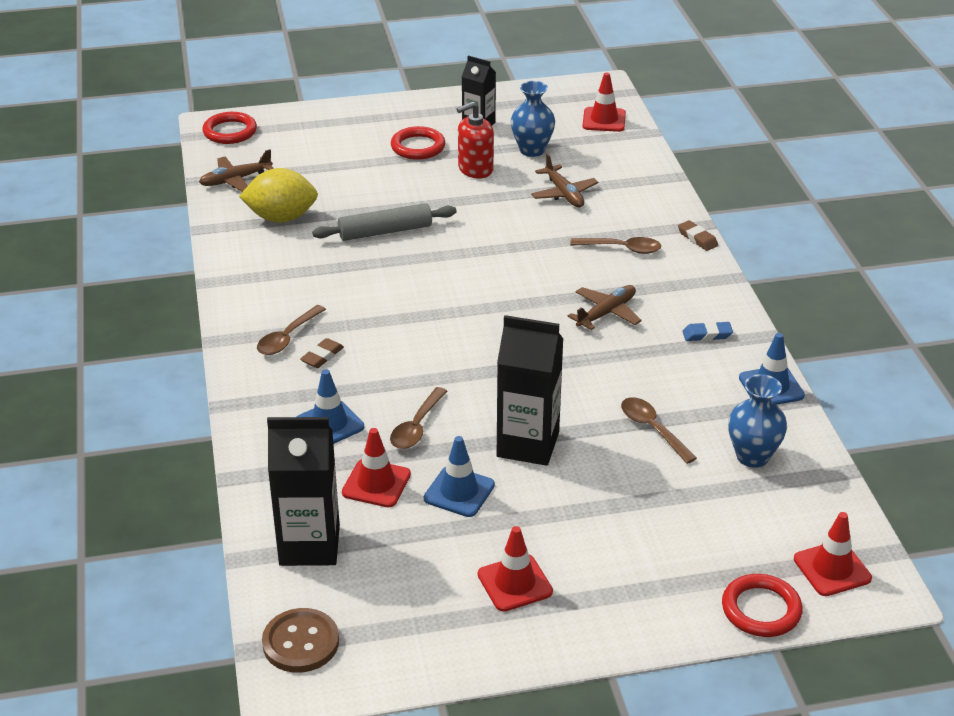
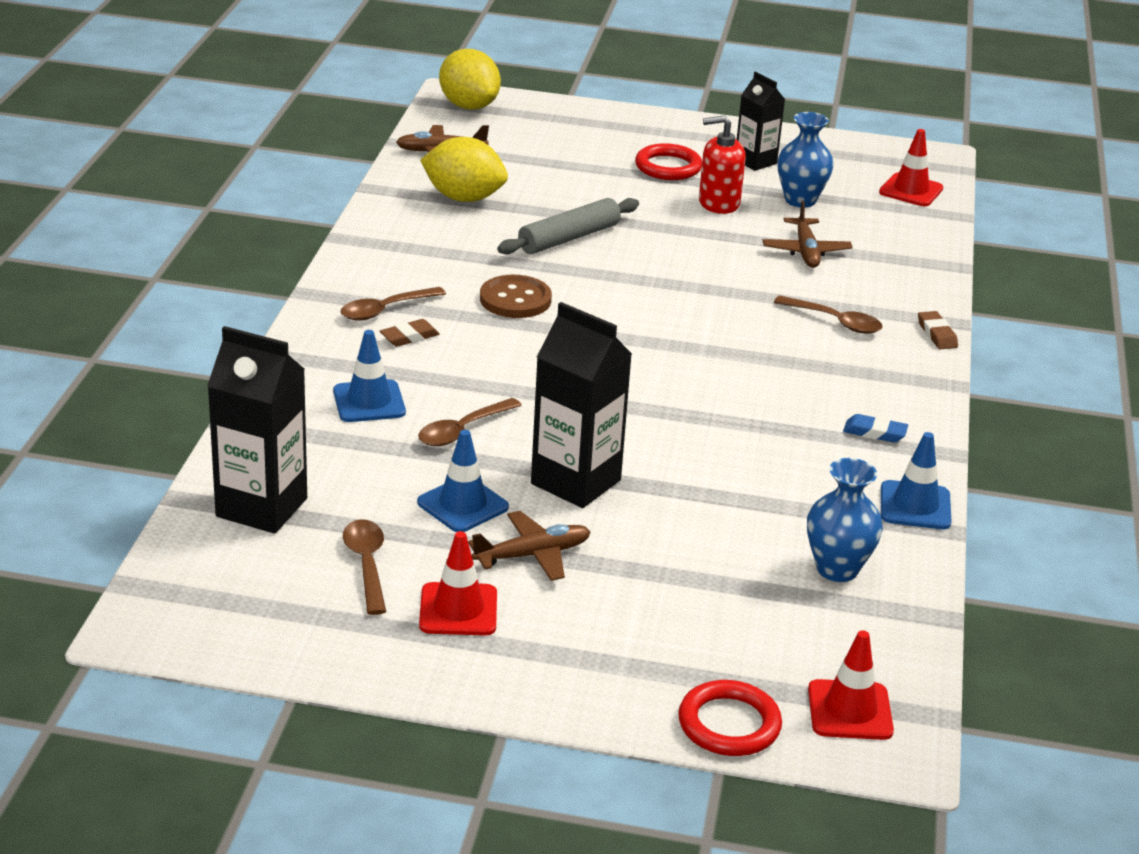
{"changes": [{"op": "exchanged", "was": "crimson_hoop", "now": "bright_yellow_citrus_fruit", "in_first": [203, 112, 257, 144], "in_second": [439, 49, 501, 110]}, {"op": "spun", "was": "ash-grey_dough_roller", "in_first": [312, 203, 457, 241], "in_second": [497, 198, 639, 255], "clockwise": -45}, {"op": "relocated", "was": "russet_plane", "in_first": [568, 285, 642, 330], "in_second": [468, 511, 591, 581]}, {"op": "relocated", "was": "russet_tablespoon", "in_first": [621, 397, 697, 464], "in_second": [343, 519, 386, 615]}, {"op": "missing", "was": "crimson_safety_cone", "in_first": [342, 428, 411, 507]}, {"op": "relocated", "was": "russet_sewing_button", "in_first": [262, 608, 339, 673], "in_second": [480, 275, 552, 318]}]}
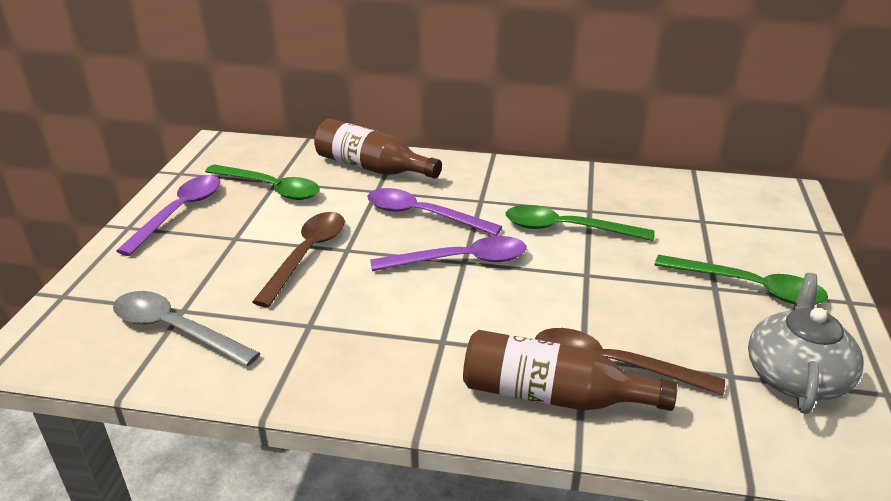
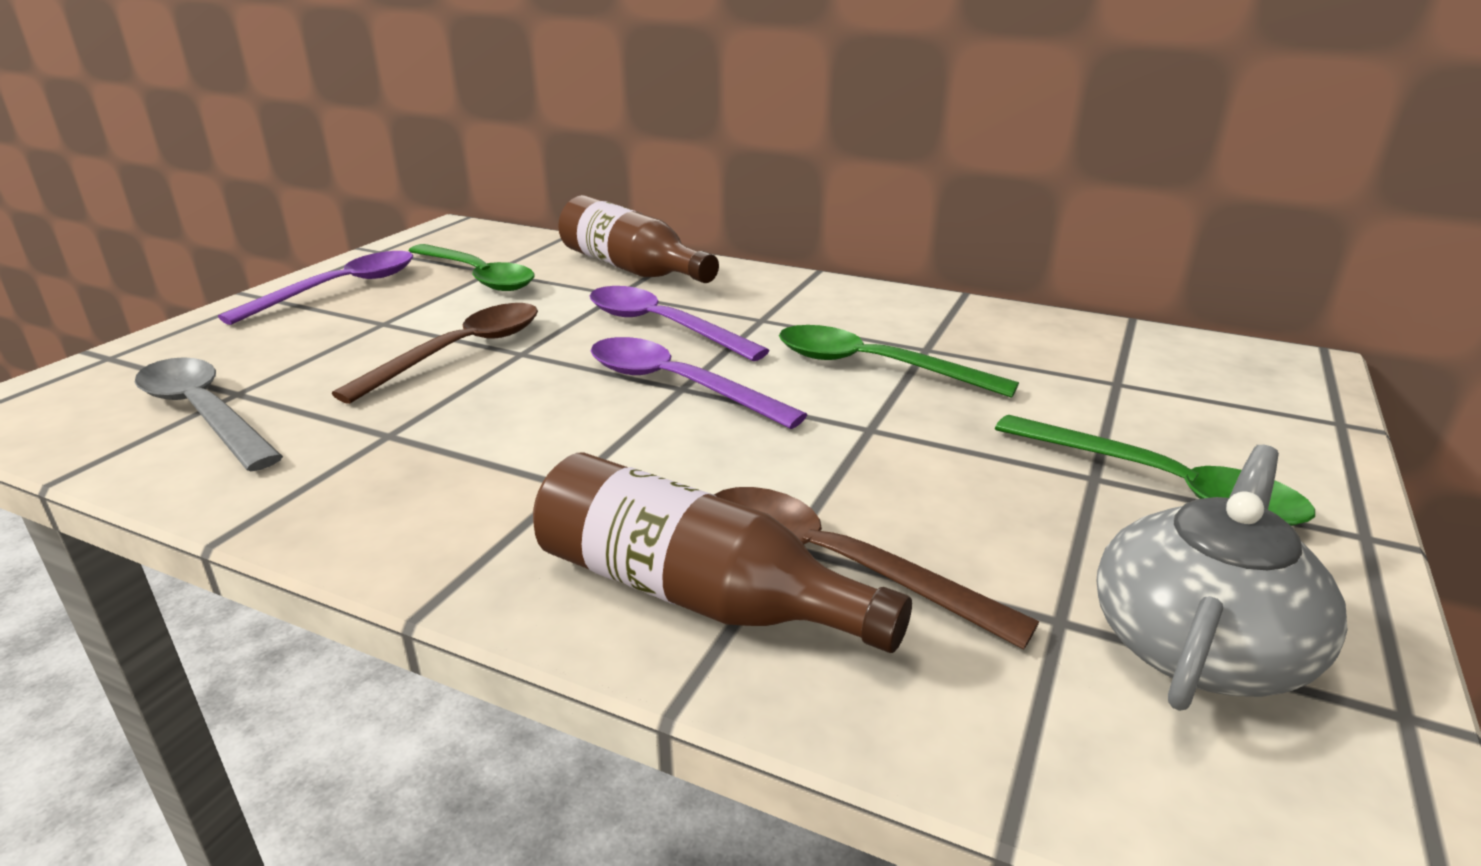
{"changes": [{"op": "spun", "was": "violet_tablespoon", "in_first": [370, 236, 527, 271], "in_second": [591, 337, 807, 429], "clockwise": -150}]}
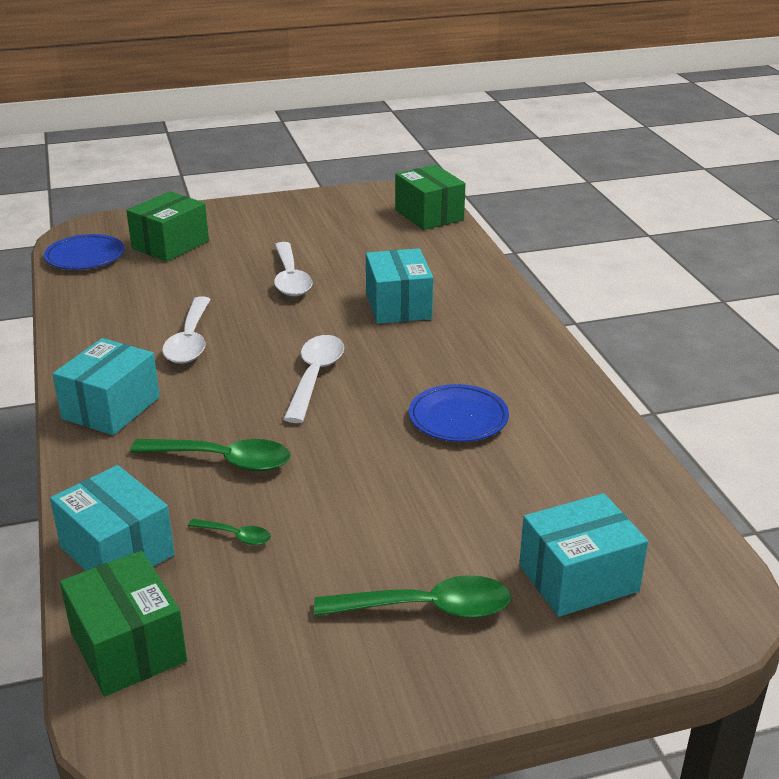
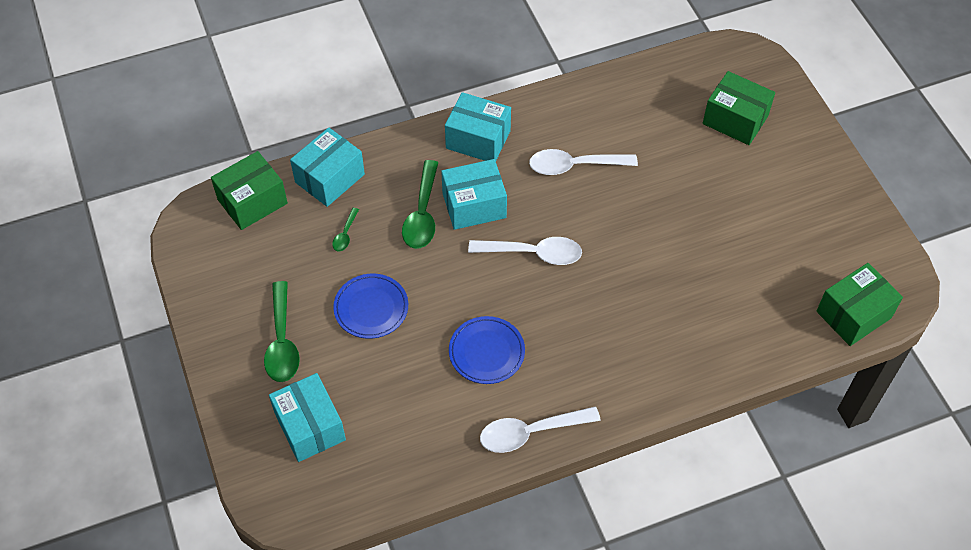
{"changes": [{"op": "relocated", "was": "cobalt_flat_dish", "in_first": [44, 234, 124, 270], "in_second": [333, 274, 408, 339]}, {"op": "relocated", "was": "pure_white_tablespoon", "in_first": [274, 242, 312, 296], "in_second": [480, 407, 601, 453]}, {"op": "relocated", "was": "aqua_package", "in_first": [366, 248, 433, 324], "in_second": [441, 159, 507, 230]}]}
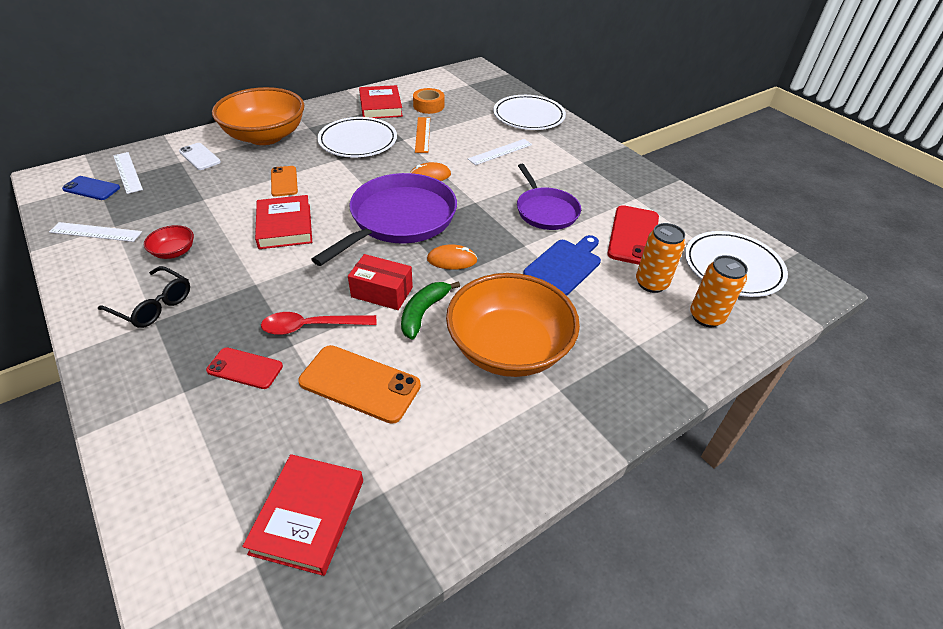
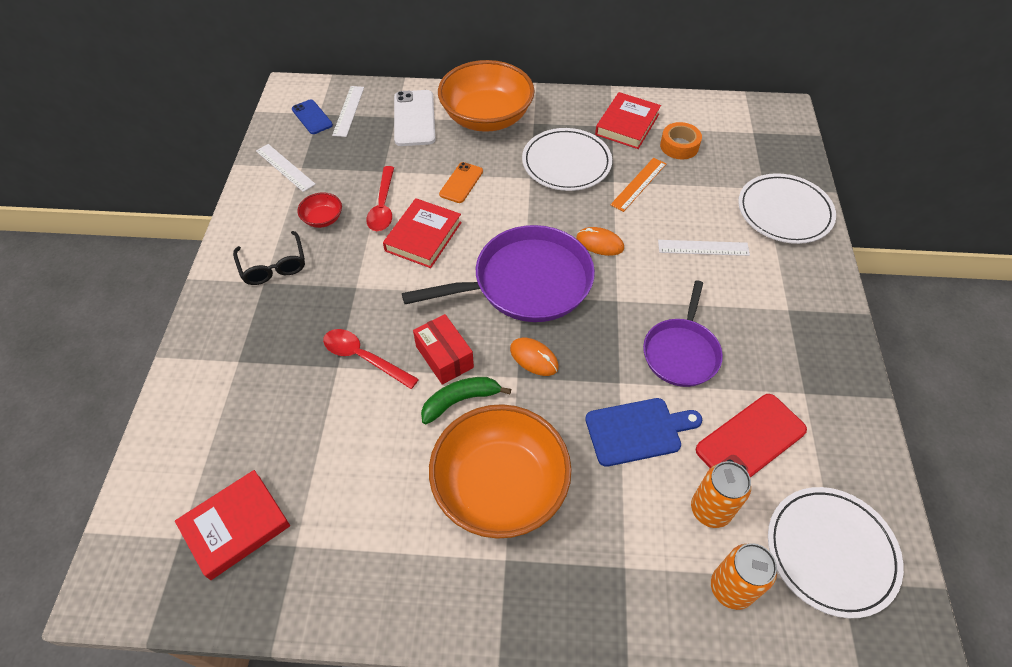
{"changes": [{"op": "size", "was": "pure_white_mobile_phone", "in_first": [179, 143, 221, 170], "in_second": [394, 90, 436, 146], "ratio": 1.63}, {"op": "missing", "was": "bright_orange_mobile_phone", "in_first": [298, 345, 421, 424]}, {"op": "missing", "was": "crimson_mobile_phone", "in_first": [206, 347, 283, 389]}, {"op": "appeared", "now": "crimson_tablespoon", "in_second": [366, 166, 394, 231]}]}
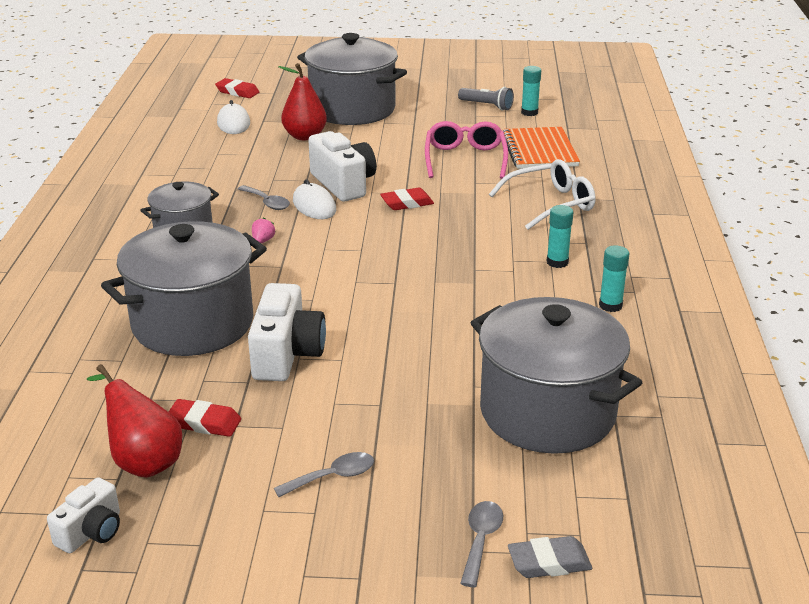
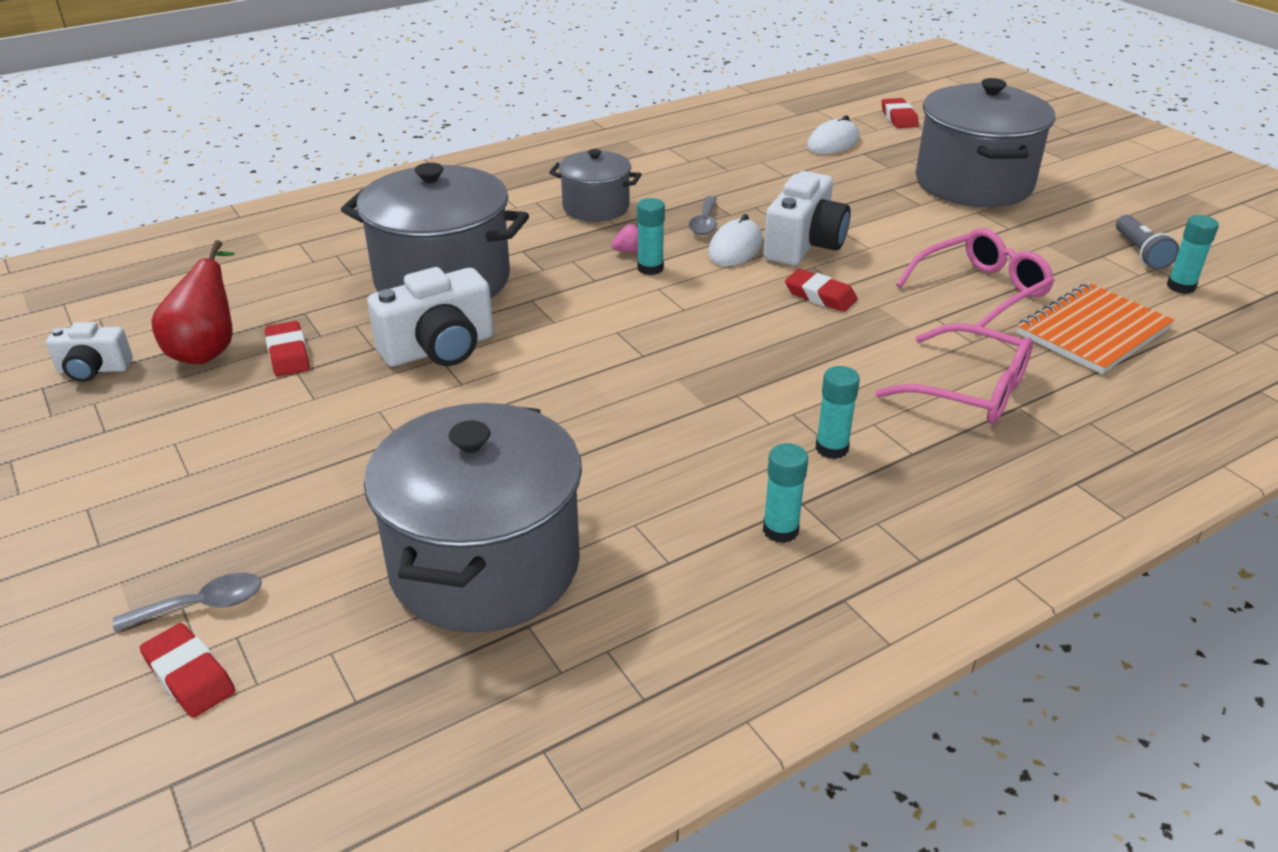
{"changes": [{"op": "missing", "was": "crimson_toy_pear", "in_first": [278, 63, 327, 140]}, {"op": "colour", "was": "pure_white_eyeglasses", "now": "rosy_eyeglasses", "in_first": [489, 159, 596, 230], "in_second": [875, 323, 1033, 424]}, {"op": "missing", "was": "ash-grey_tablespoon", "in_first": [274, 452, 374, 497]}, {"op": "colour", "was": "ash-grey_eraser", "now": "crimson_eraser", "in_first": [508, 536, 592, 578], "in_second": [140, 623, 235, 718]}, {"op": "appeared", "now": "aqua_glue", "in_second": [637, 198, 665, 275]}]}
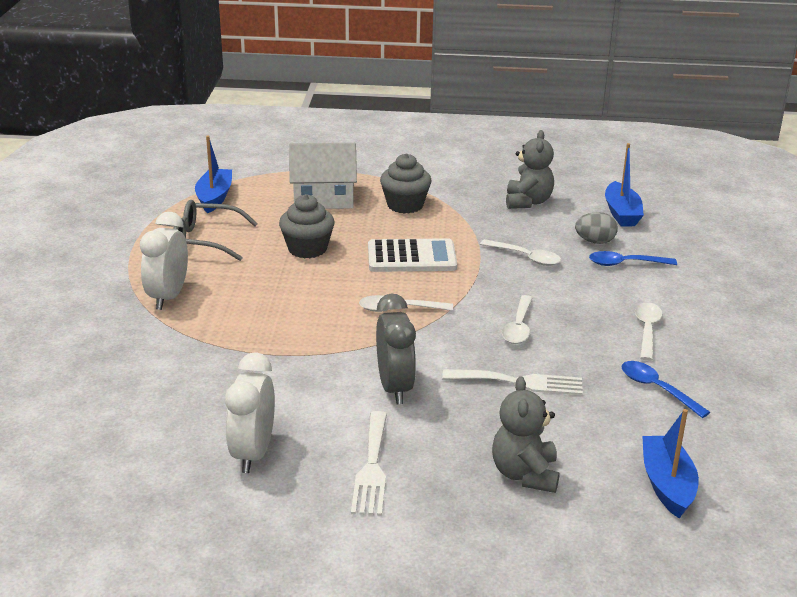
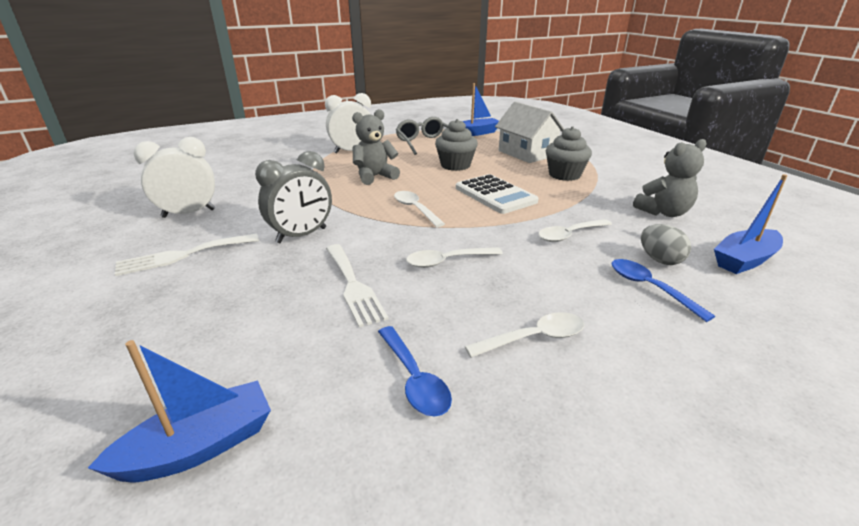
{"changes": [{"op": "spun", "was": "pure_white_tablespoon", "in_first": [480, 239, 561, 266], "in_second": [538, 219, 612, 242], "clockwise": 60}, {"op": "spun", "was": "cobalt_tablespoon", "in_first": [621, 361, 710, 418], "in_second": [378, 326, 452, 417], "clockwise": 135}, {"op": "relocated", "was": "ash-grey_stuffed_bear", "in_first": [492, 376, 560, 493], "in_second": [352, 109, 400, 185]}]}
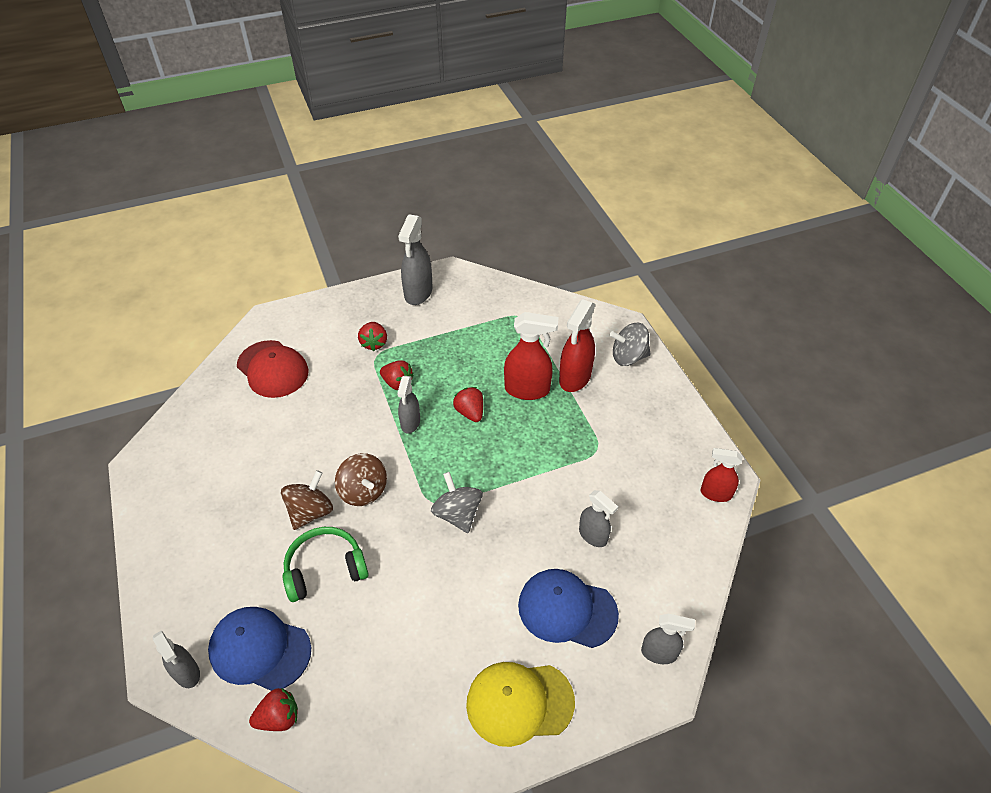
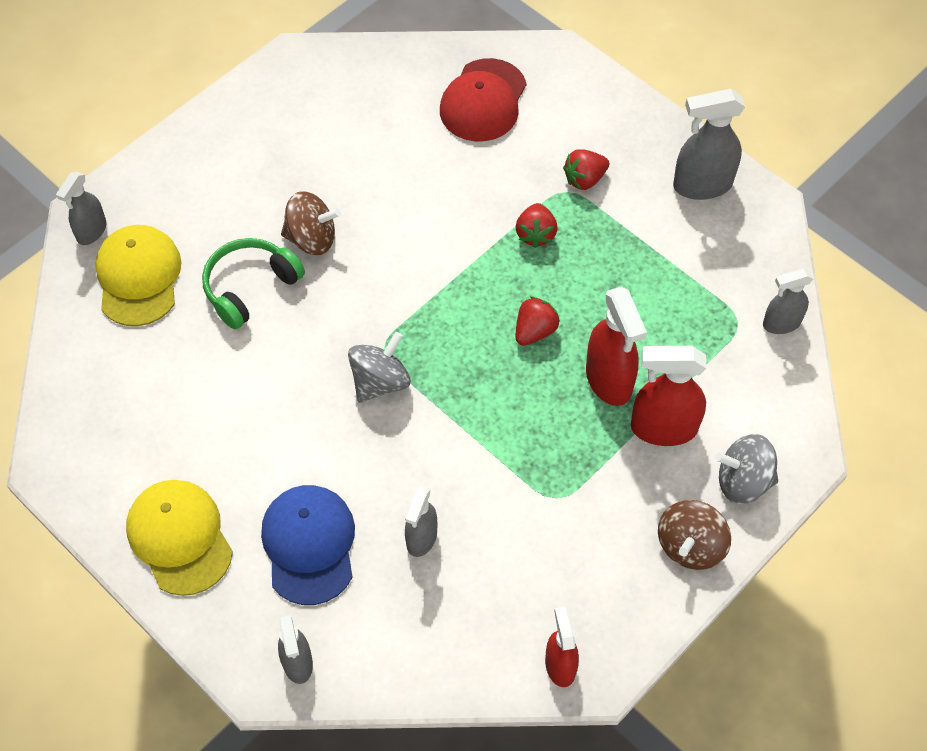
{"changes": [{"op": "spun", "was": "ash-grey_toy_top", "in_first": [610, 323, 651, 366], "in_second": [715, 434, 778, 504], "clockwise": -60}, {"op": "relocated", "was": "ash-grey_spray_bottle", "in_first": [397, 376, 420, 433], "in_second": [763, 268, 813, 334]}, {"op": "relocated", "was": "russet_toy_top", "in_first": [335, 453, 387, 506], "in_second": [658, 500, 731, 570]}, {"op": "spun", "was": "green_over-ear_headphones", "in_first": [283, 527, 369, 602], "in_second": [202, 238, 305, 329], "clockwise": -90}, {"op": "colour", "was": "cobalt_cap", "now": "bright_yellow_cap", "in_first": [208, 607, 311, 691], "in_second": [95, 225, 181, 326]}, {"op": "missing", "was": "crimson_toy_strawberry", "in_first": [249, 688, 298, 731]}]}
